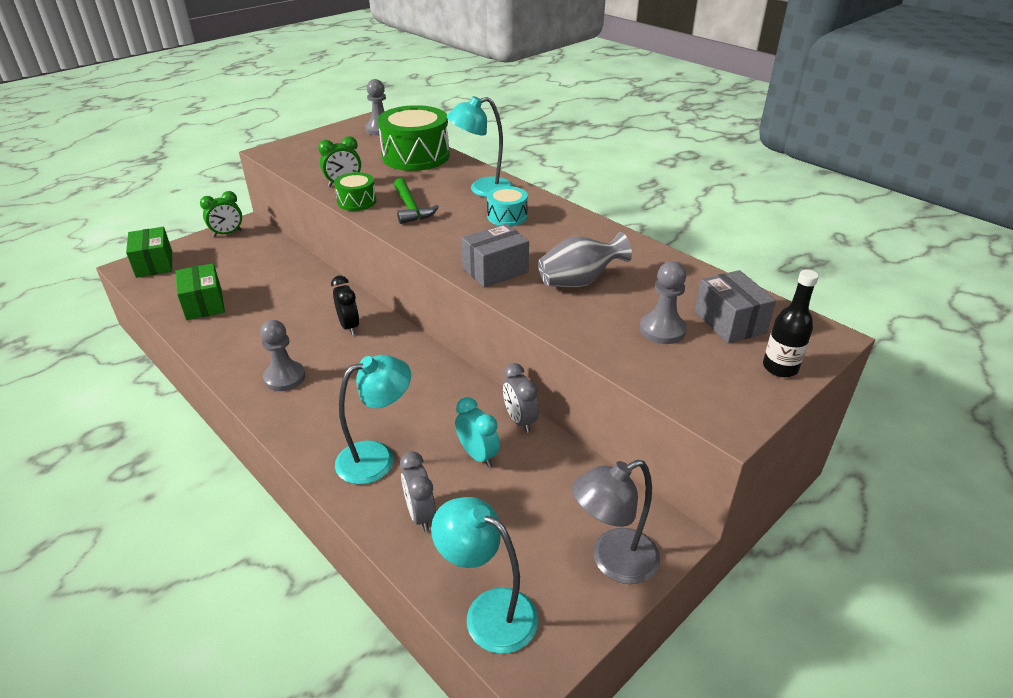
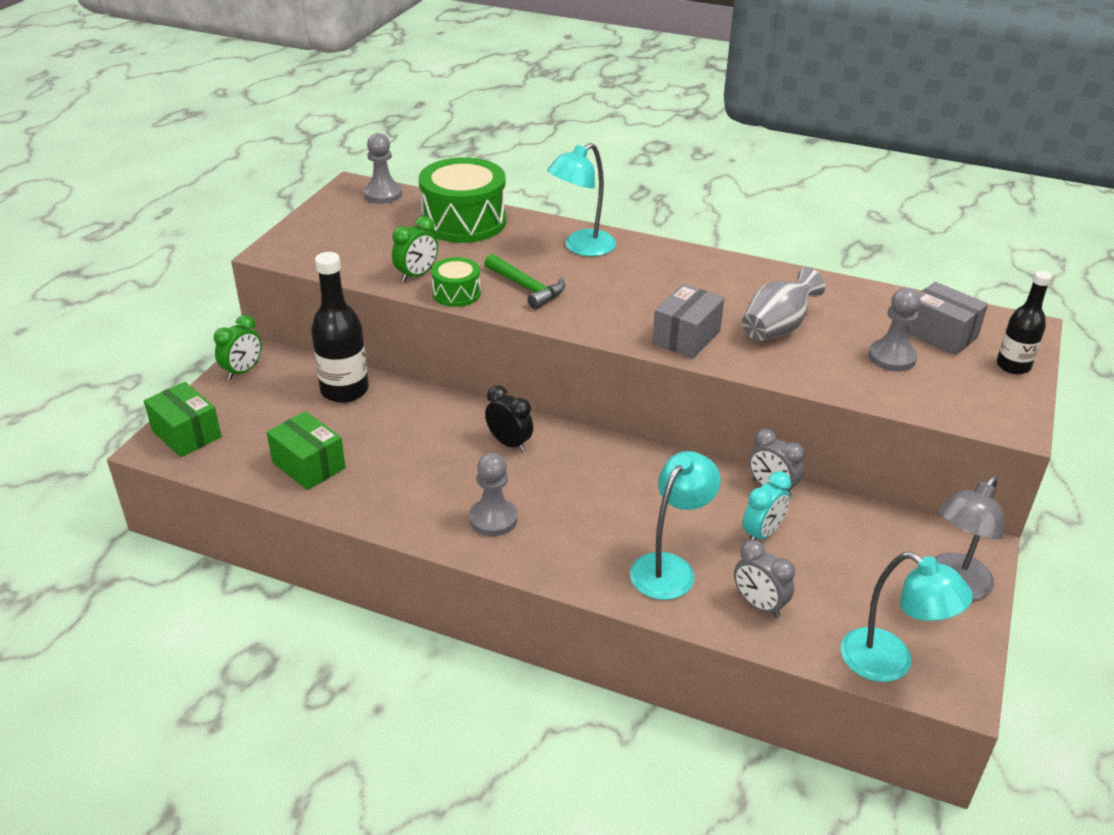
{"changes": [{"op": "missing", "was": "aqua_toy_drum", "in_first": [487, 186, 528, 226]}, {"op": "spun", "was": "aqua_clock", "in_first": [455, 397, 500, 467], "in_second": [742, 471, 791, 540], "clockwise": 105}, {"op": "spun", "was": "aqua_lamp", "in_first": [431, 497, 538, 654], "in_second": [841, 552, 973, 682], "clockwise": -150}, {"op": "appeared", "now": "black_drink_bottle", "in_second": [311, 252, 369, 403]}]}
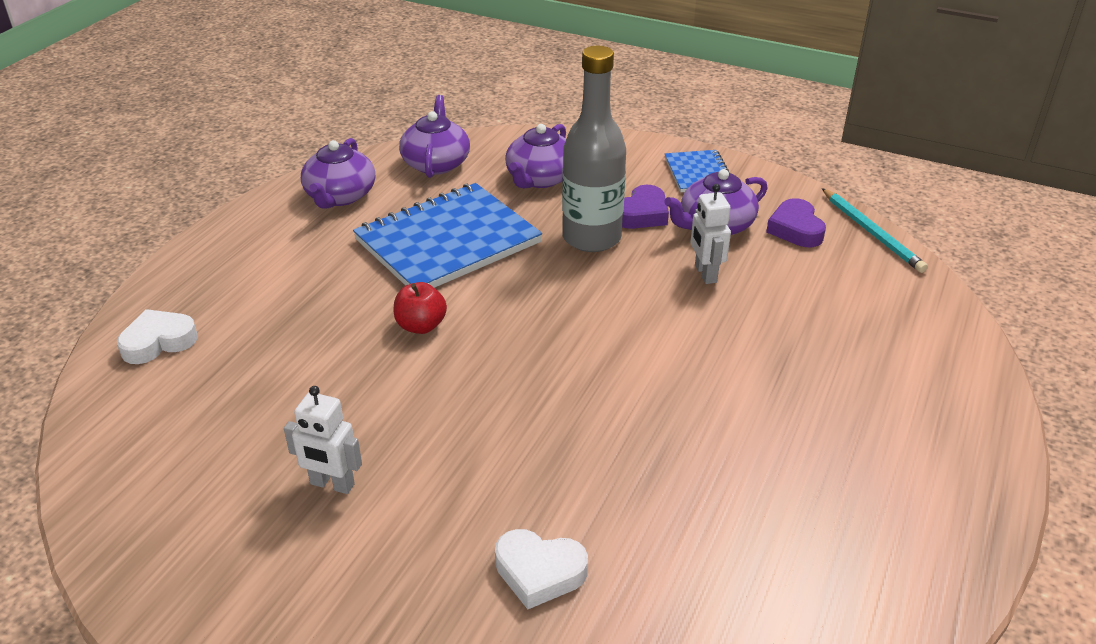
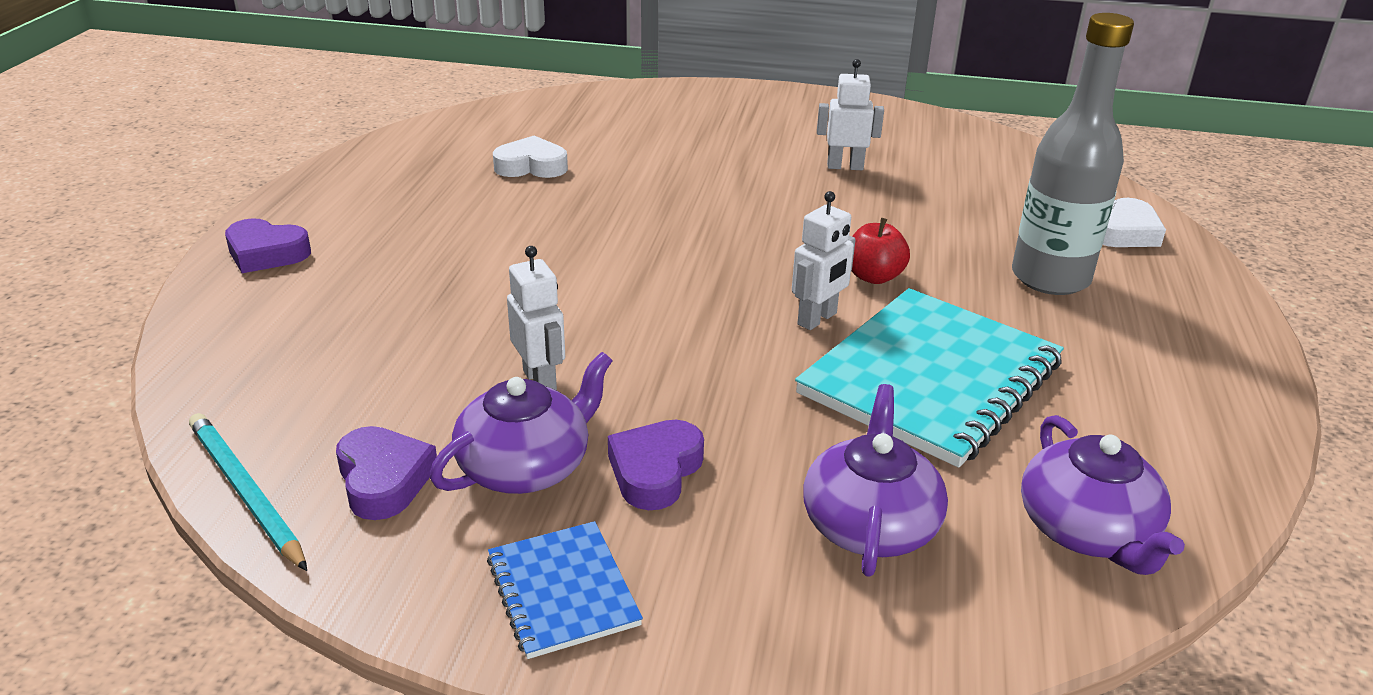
{"changes": [{"op": "relocated", "was": "ash-grey_drink_bottle", "in_first": [562, 46, 626, 252], "in_second": [1012, 13, 1134, 295]}, {"op": "missing", "was": "violet_china_teapot", "in_first": [301, 138, 375, 209]}, {"op": "colour", "was": "cobalt_exercise_book", "now": "aqua_exercise_book", "in_first": [353, 183, 542, 288], "in_second": [795, 288, 1064, 468]}, {"op": "relocated", "was": "pure_white_love_heart", "in_first": [495, 529, 588, 609], "in_second": [493, 136, 568, 178]}, {"op": "appeared", "now": "pure_white_robot", "in_second": [792, 191, 856, 330]}, {"op": "appeared", "now": "violet_love_heart", "in_second": [225, 218, 311, 273]}]}
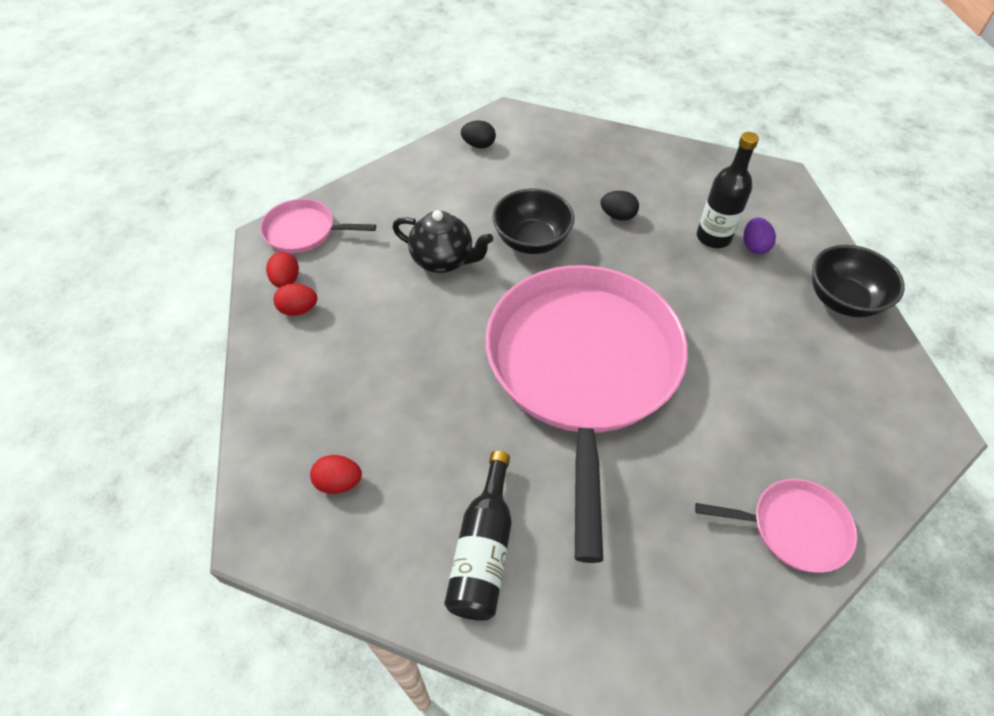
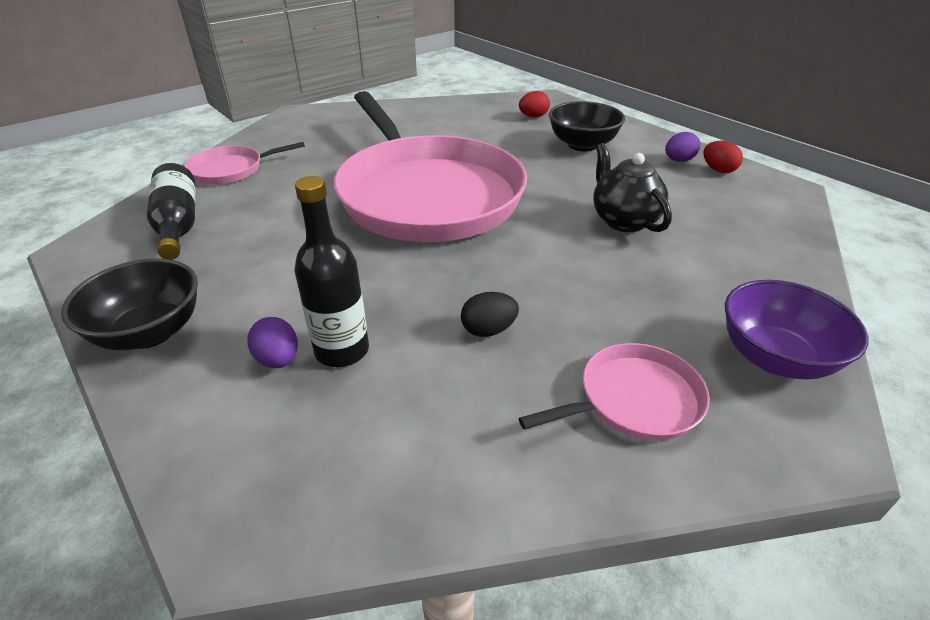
{"changes": [{"op": "exchanged", "was": "black_egg", "now": "violet_serving_bowl", "in_first": [461, 120, 496, 148], "in_second": [725, 280, 868, 379]}, {"op": "relocated", "was": "black_serving_bowl", "in_first": [492, 188, 575, 254], "in_second": [549, 101, 625, 151]}, {"op": "relocated", "was": "rosy_skillet", "in_first": [260, 199, 376, 253], "in_second": [519, 343, 710, 441]}, {"op": "spun", "was": "black_china_teapot", "in_first": [392, 210, 493, 273], "in_second": [593, 143, 672, 232], "clockwise": 75}, {"op": "colour", "was": "crimson_egg", "now": "violet_egg", "in_first": [273, 283, 317, 316], "in_second": [665, 132, 700, 162]}, {"op": "relocated", "was": "black_drink_bottle", "in_first": [444, 451, 512, 621], "in_second": [147, 163, 196, 260]}]}
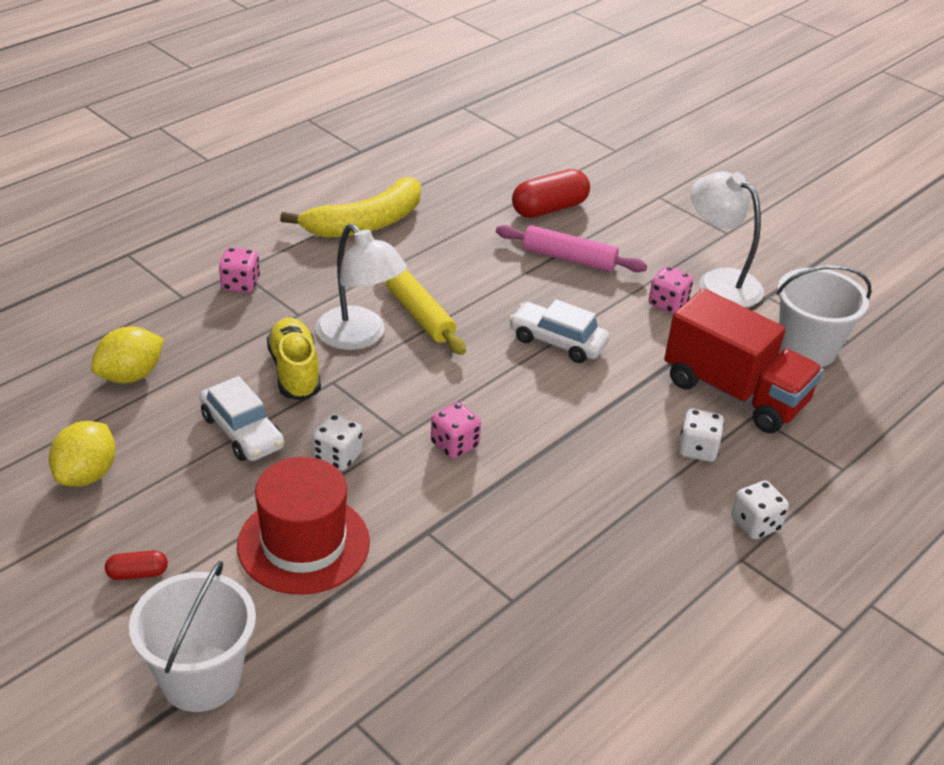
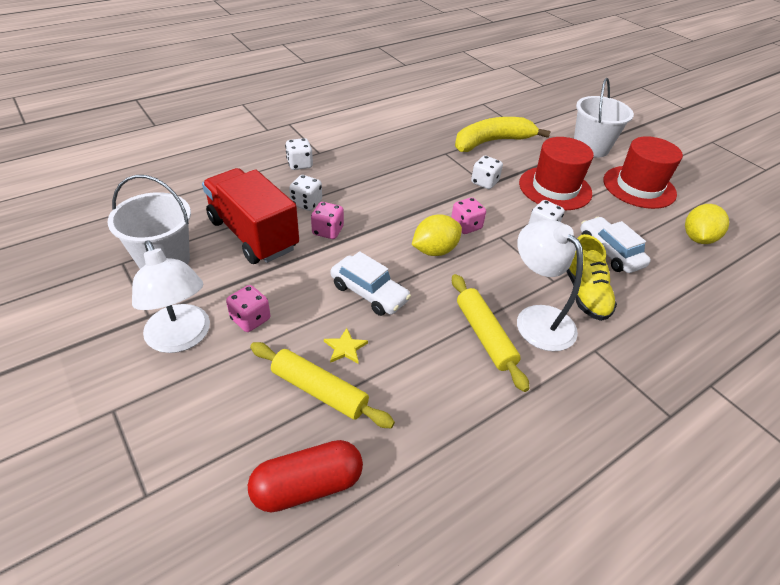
{"changes": [{"op": "relocated", "was": "bright_yellow_toy_banana", "in_first": [280, 177, 421, 238], "in_second": [455, 117, 551, 152]}, {"op": "colour", "was": "rosy_dough_roller", "now": "bright_yellow_dough_roller", "in_first": [496, 225, 647, 272], "in_second": [250, 342, 395, 428]}, {"op": "relocated", "was": "rosy_die", "in_first": [219, 248, 260, 293], "in_second": [311, 202, 344, 239]}, {"op": "relocated", "was": "bright_yellow_citrus_fruit", "in_first": [91, 326, 164, 383], "in_second": [412, 214, 462, 256]}, {"op": "exchanged", "was": "crimson_capsule", "now": "crimson_top_hat", "in_first": [105, 550, 168, 580], "in_second": [603, 136, 683, 209]}, {"op": "appeared", "now": "pure_white_die", "in_second": [471, 156, 503, 189]}, {"op": "appeared", "now": "bright_yellow_star", "in_second": [324, 328, 368, 364]}]}
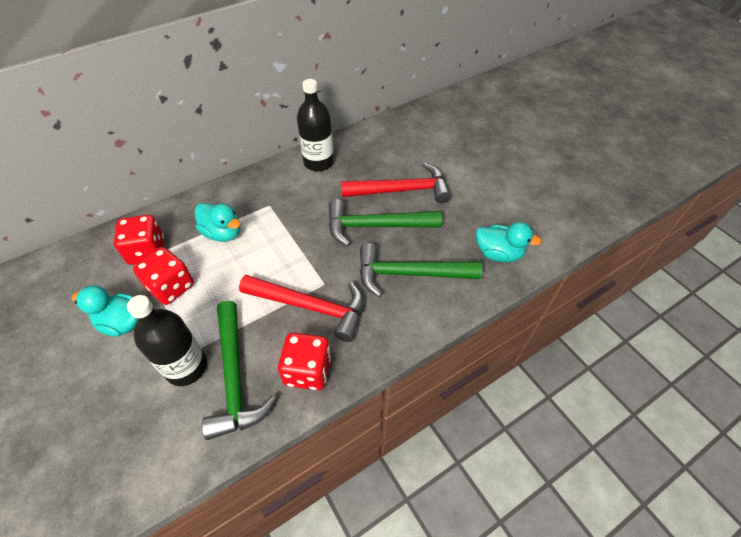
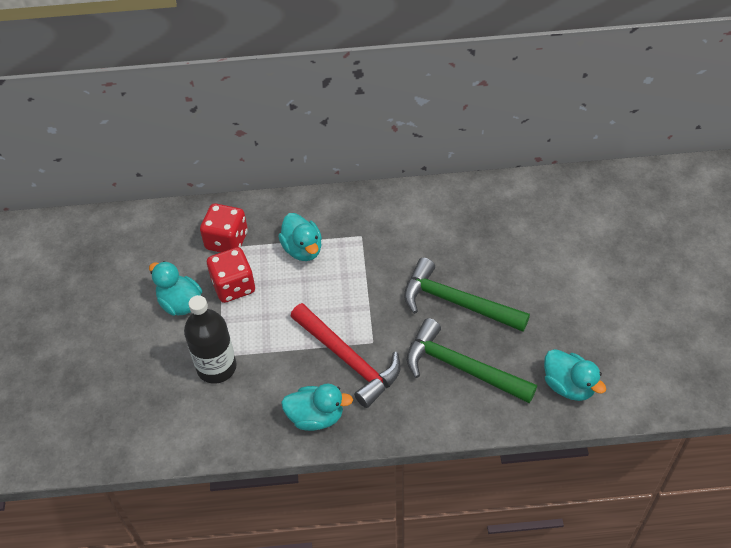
{"changes": [{"op": "missing", "was": "black_drink_bottle", "in_first": [297, 79, 334, 171]}, {"op": "missing", "was": "crimson_carpenter's_hammer", "in_first": [341, 162, 451, 203]}, {"op": "missing", "was": "green_carpenter's_hammer", "in_first": [202, 301, 276, 440]}, {"op": "exchanged", "was": "crimson_die", "now": "aqua_rubber_duck", "in_first": [278, 333, 331, 390], "in_second": [281, 384, 353, 431]}]}
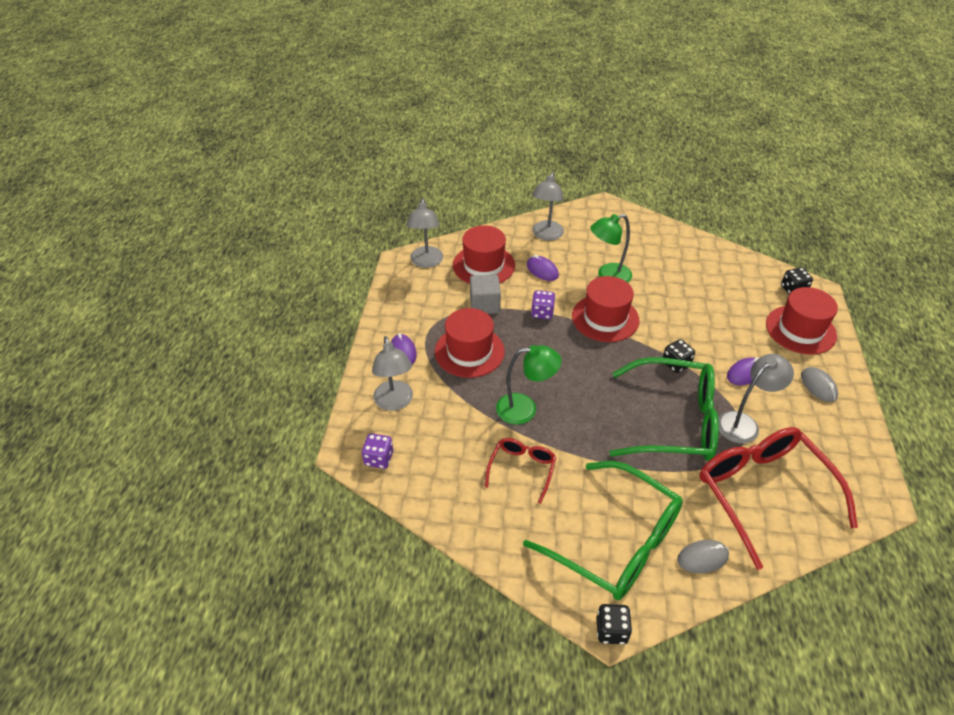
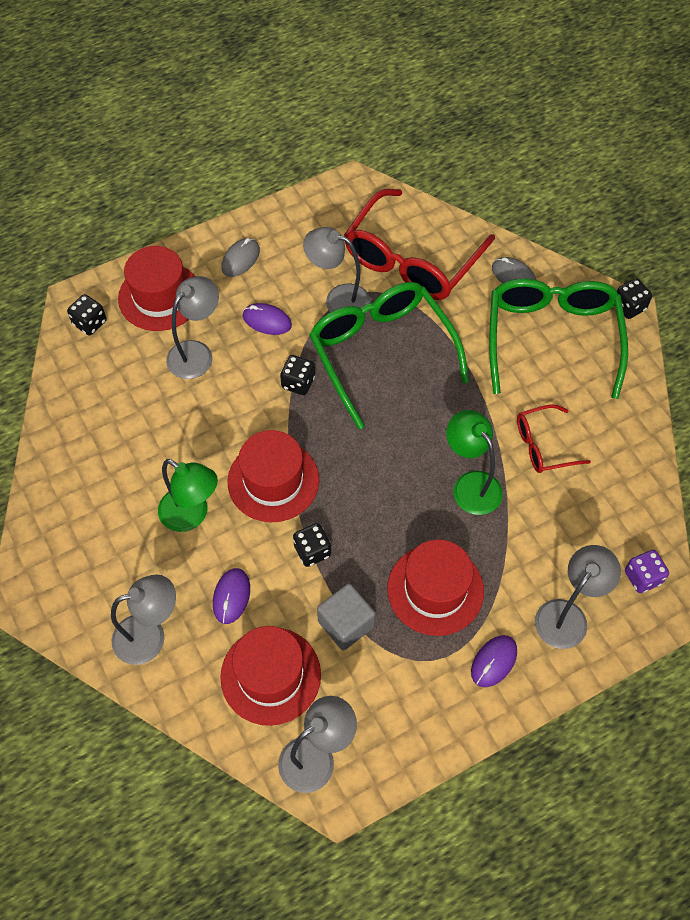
{"changes": [{"op": "colour", "was": "violet_die", "now": "black_die", "in_first": [531, 290, 555, 319], "in_second": [293, 523, 331, 567]}, {"op": "appeared", "now": "ash-grey_lamp", "in_second": [166, 276, 219, 379]}]}
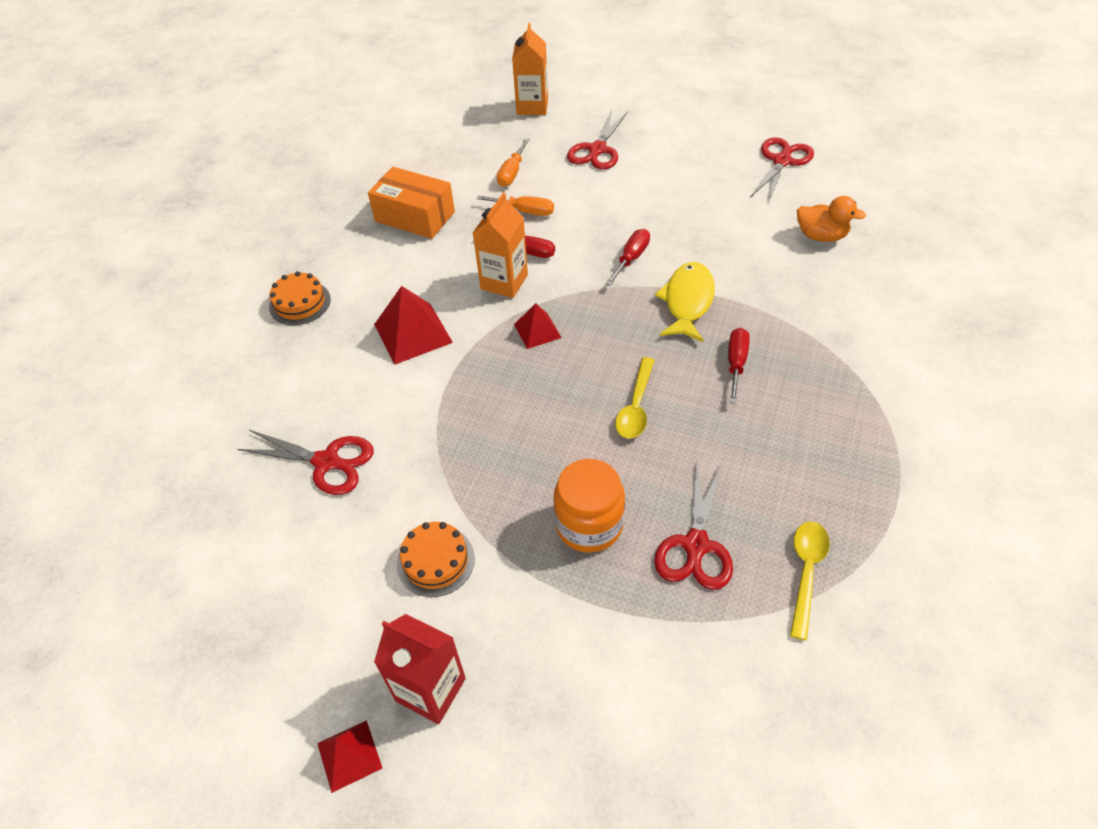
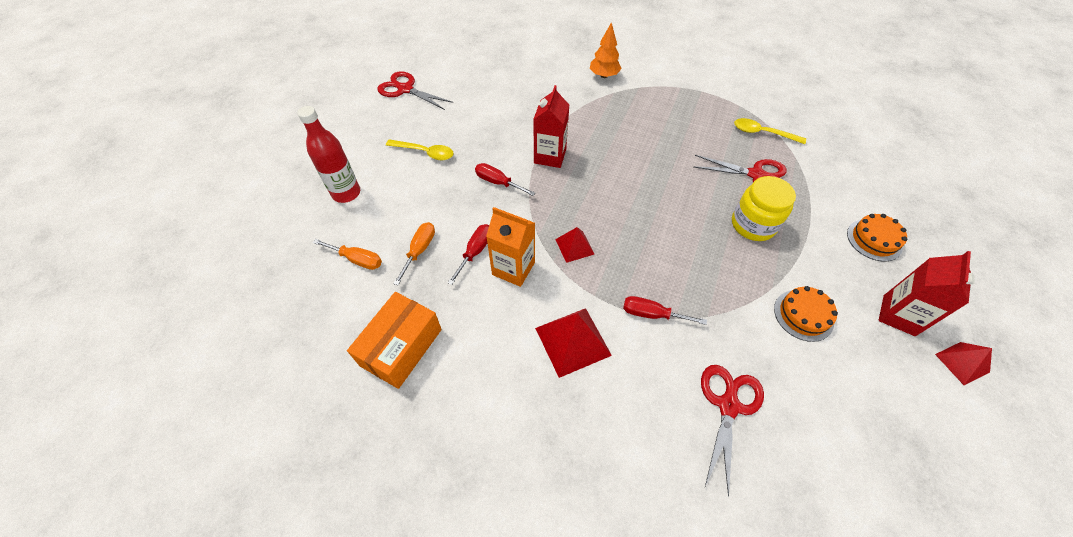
{"changes": [{"op": "missing", "was": "bright_orange_juice_carton", "in_first": [512, 23, 548, 115]}, {"op": "exchanged", "was": "crimson_shears", "now": "crimson_drink_bottle", "in_first": [567, 110, 628, 170], "in_second": [297, 106, 360, 203]}, {"op": "missing", "was": "bright_orange_rubber_duck", "in_first": [797, 196, 866, 242]}, {"op": "exchanged", "was": "bright_yellow_fish_figure", "now": "crimson_juice_carton", "in_first": [655, 262, 715, 342], "in_second": [533, 85, 569, 168]}, {"op": "relocated", "was": "bright_orange_gateau", "in_first": [269, 271, 331, 325], "in_second": [847, 214, 907, 262]}, {"op": "relocated", "was": "crimson_screwdriver", "in_first": [728, 328, 750, 403], "in_second": [623, 296, 707, 325]}, {"op": "relocated", "was": "bright_yellow_tablespoon", "in_first": [615, 357, 655, 439], "in_second": [386, 139, 454, 160]}, {"op": "colour", "was": "bright_orange_preserve_jar", "now": "bright_yellow_preserve_jar", "in_first": [554, 459, 625, 553], "in_second": [732, 176, 796, 241]}, {"op": "appeared", "now": "bright_orange_fir_tree", "in_second": [590, 22, 622, 78]}]}
